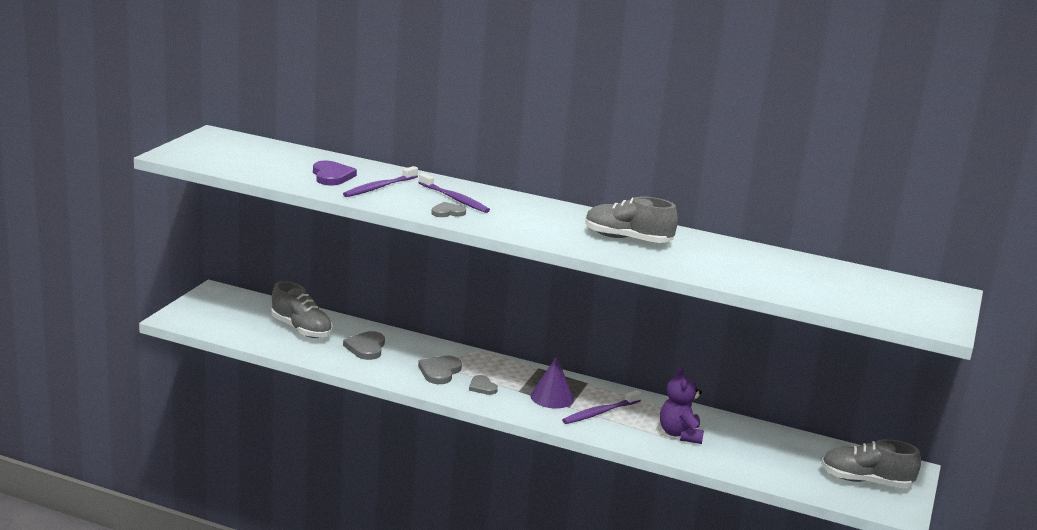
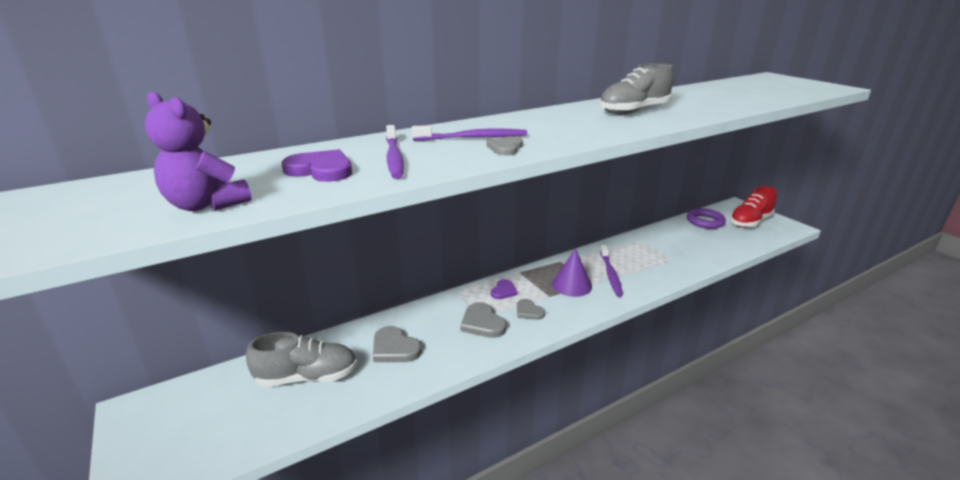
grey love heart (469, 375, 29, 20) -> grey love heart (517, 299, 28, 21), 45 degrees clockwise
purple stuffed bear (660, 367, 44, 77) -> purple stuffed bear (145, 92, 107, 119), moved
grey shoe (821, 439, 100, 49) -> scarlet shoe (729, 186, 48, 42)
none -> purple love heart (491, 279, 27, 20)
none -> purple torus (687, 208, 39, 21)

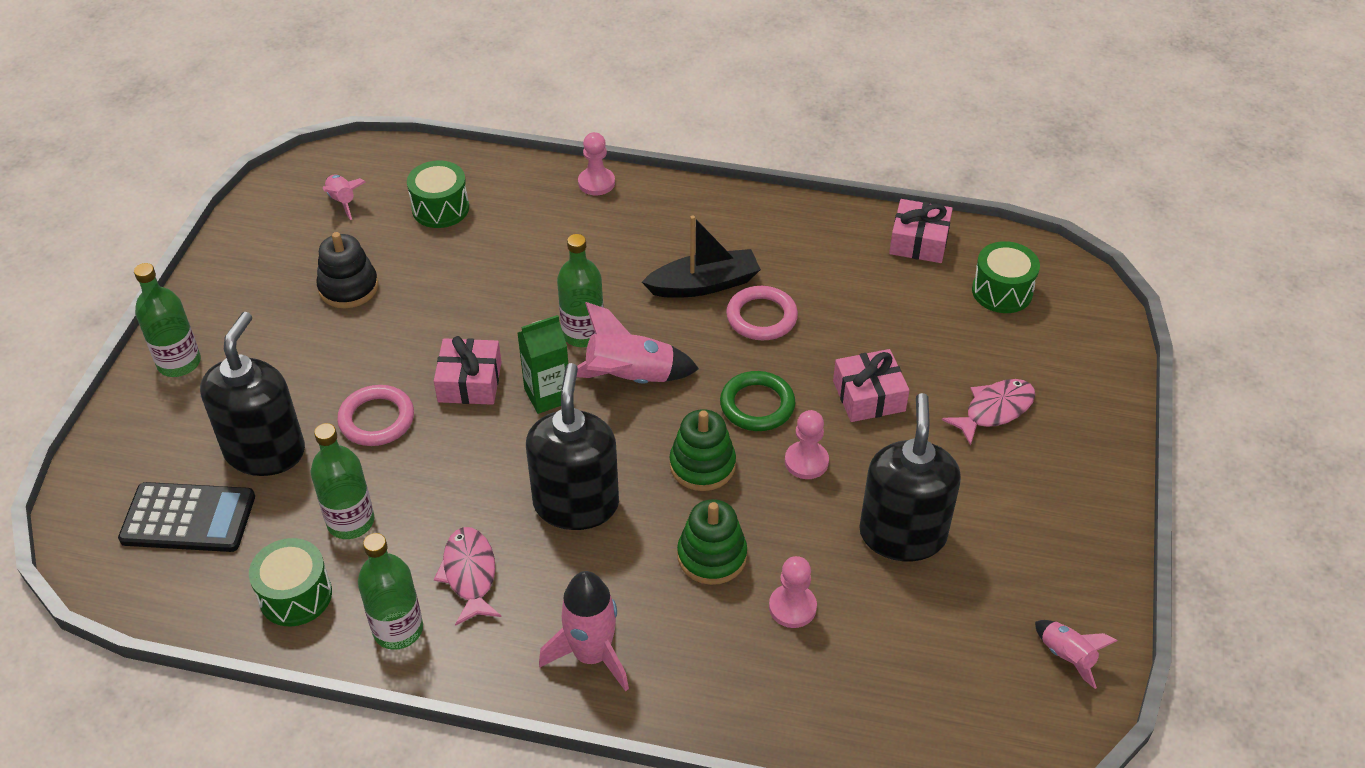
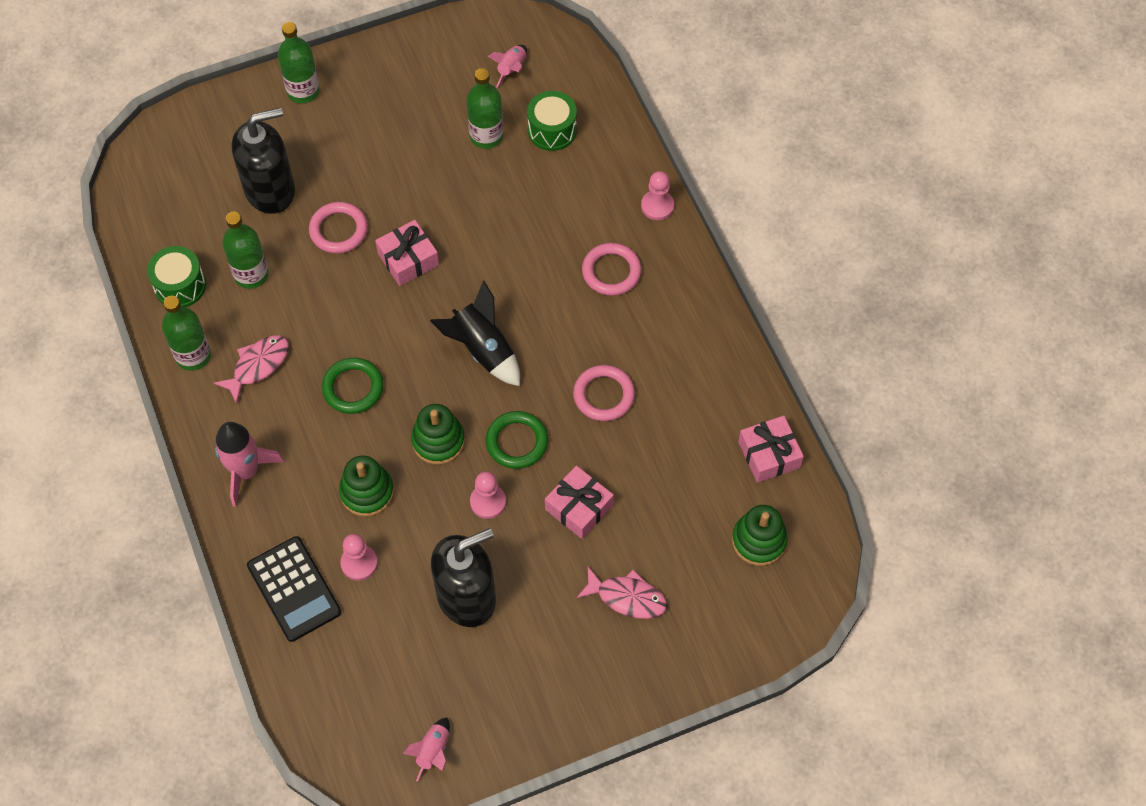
jet-black pocket calculator (118, 482, 137, 70) -> jet-black pocket calculator (247, 536, 94, 106), moved
jet-black stacking rings (316, 232, 62, 76) -> none
green milk carton (518, 315, 50, 99) -> none
jet-black pump bottle (526, 363, 93, 167) -> green torus (322, 358, 61, 56)
green bottle (557, 234, 47, 113) -> green bottle (466, 68, 38, 81), moved
rose-pink spaceship (577, 302, 122, 81) -> jet-black spaceship (430, 281, 90, 105)
jet-black sailboat (642, 216, 119, 82) -> none
green drum (972, 241, 68, 72) -> green stacking rings (732, 505, 56, 61)
none -> rose-pink torus (582, 243, 60, 53)

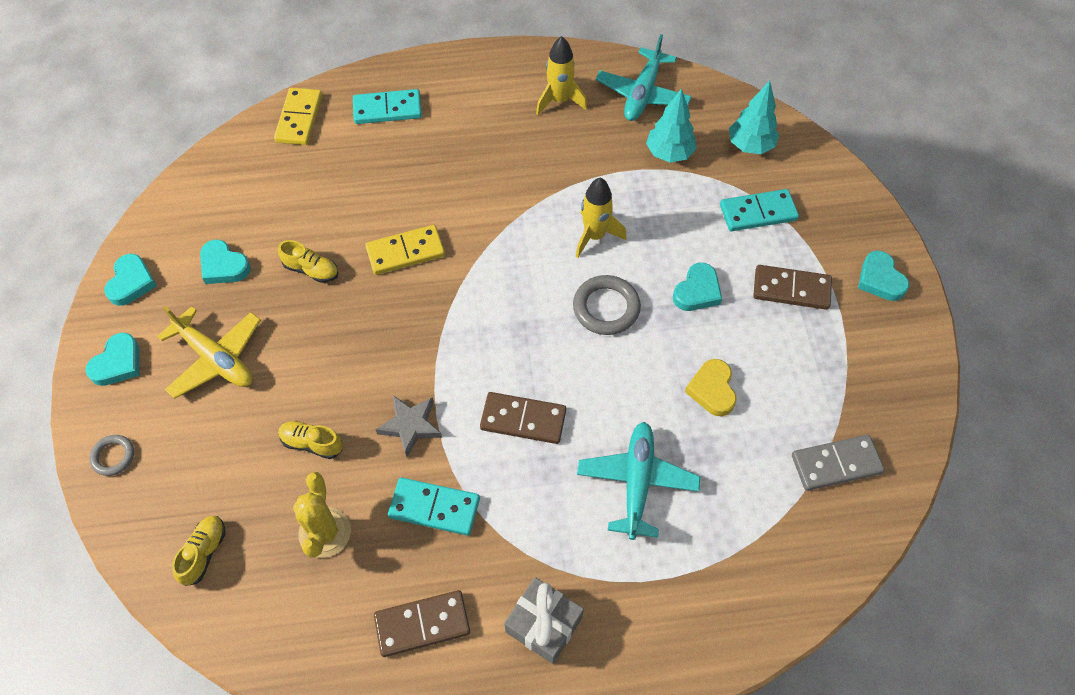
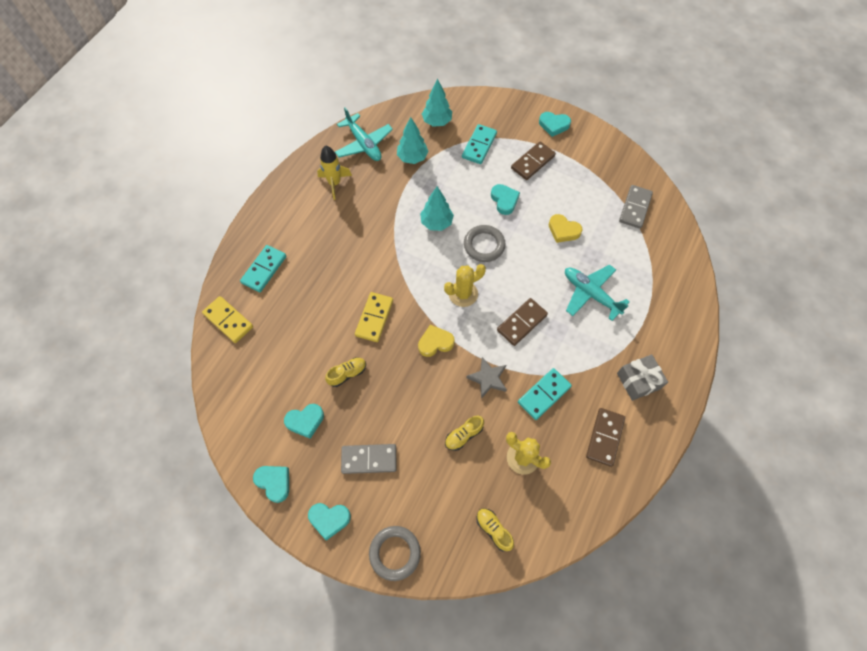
teal love heart (85, 333, 55, 53) -> teal love heart (308, 503, 43, 38), 120 degrees clockwise
grey torus (89, 435, 45, 41) -> grey torus (369, 526, 52, 55), x1.68
yellow toy plane (157, 306, 104, 93) -> grey domino (341, 444, 56, 30)
yellow spaceship (576, 178, 50, 80) -> teal toy tree (420, 186, 34, 45)
none -> yellow love heart (418, 325, 37, 32)
none -> yellow cactus (444, 264, 42, 43)

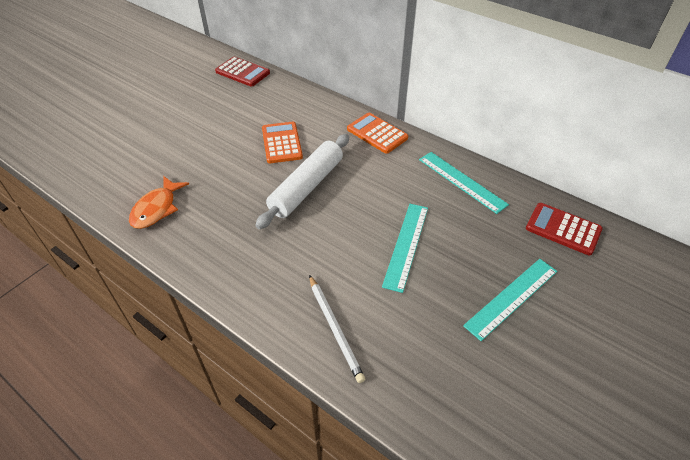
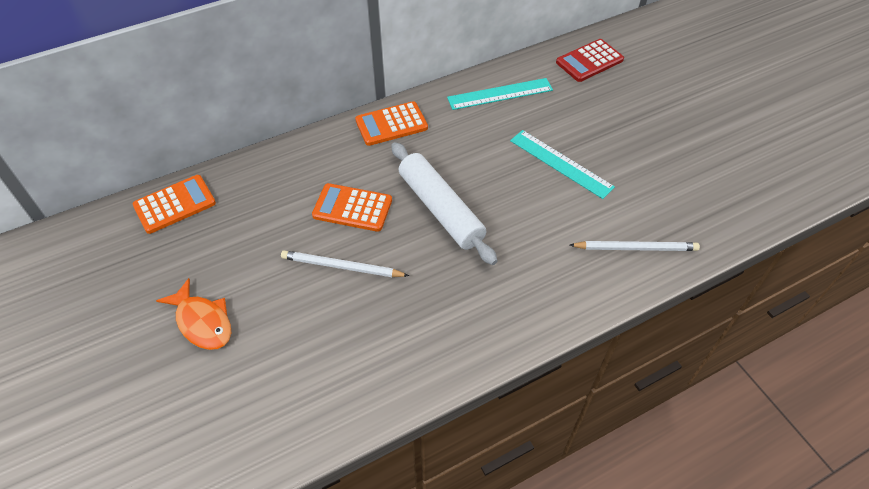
orange fish (129, 176, 60, 53) -> orange fish (156, 278, 75, 72), moved
scarlet pocket calculator (215, 57, 55, 30) -> orange pocket calculator (133, 175, 83, 59)
teal ruler (463, 259, 94, 82) -> none
none -> white lead pencil (281, 250, 128, 27)

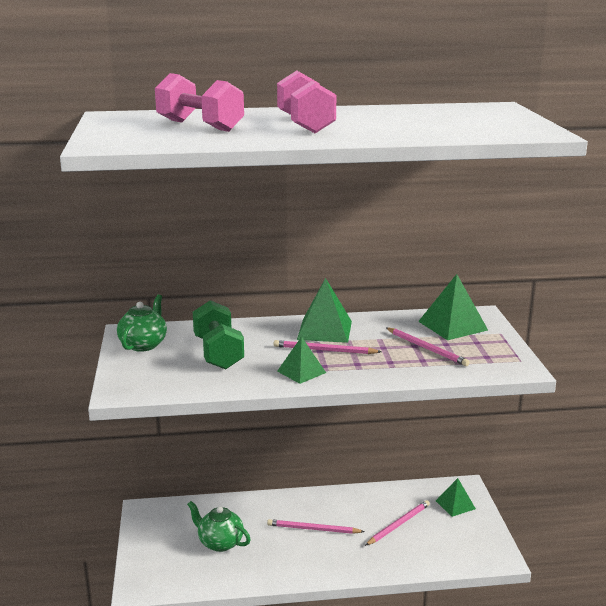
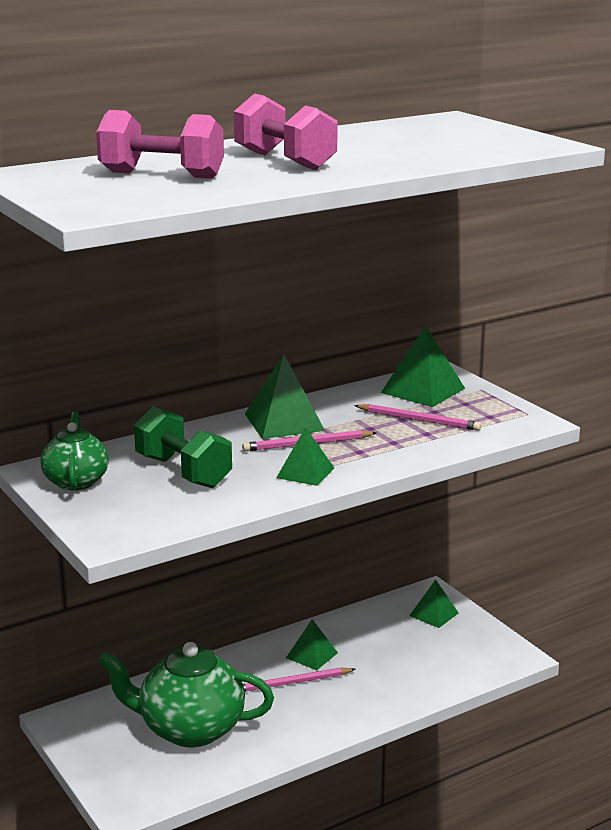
green tea pot (187, 501, 64, 51) -> green tea pot (99, 642, 175, 105), x1.71
rose-pink lead pencil (365, 500, 65, 46) -> none
none -> green pyramid (286, 619, 52, 51)

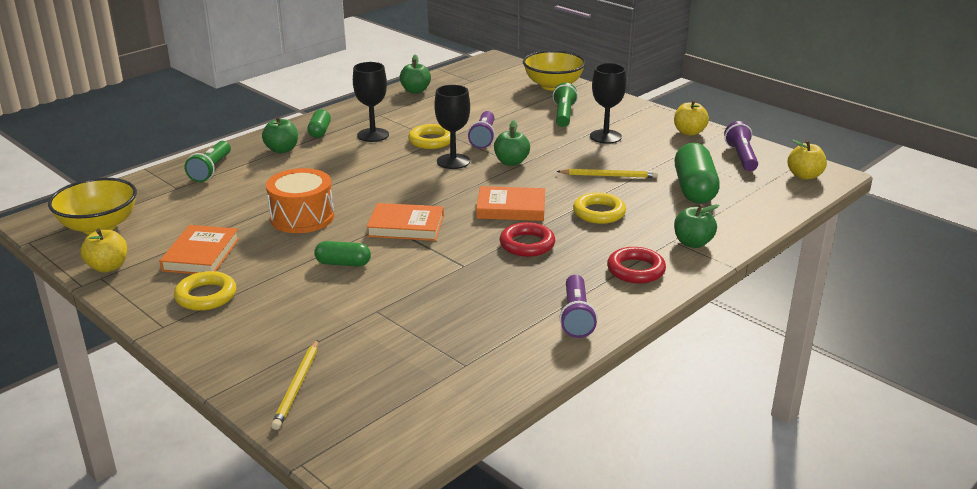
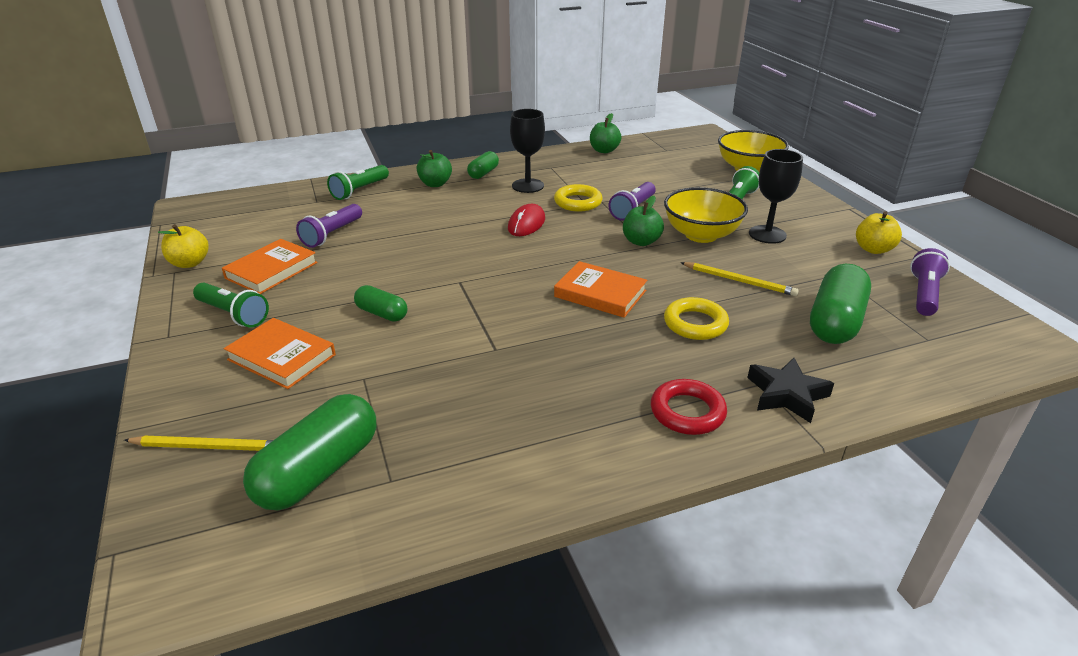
yellow bowl (48, 178, 89, 57) -> yellow bowl (664, 187, 84, 56), moved
yellow torus (174, 271, 62, 40) -> green pocket torch (193, 283, 76, 45)
orange drum (266, 168, 68, 65) -> none
yellow lead pencil (271, 340, 47, 90) -> yellow lead pencil (124, 436, 149, 15), 120 degrees counterclockwise
orange hardback (366, 203, 78, 38) -> orange hardback (224, 318, 112, 71), moved
jet-black wine glass (434, 85, 36, 84) -> none
scarlet torus (499, 222, 56, 35) -> none
purple pocket torch (560, 275, 38, 63) -> purple pocket torch (296, 204, 66, 44), moved
green apple (674, 204, 45, 44) -> jet-black star shape (747, 358, 87, 65)
yellow apple (788, 140, 39, 40) -> none
none -> green pill (243, 394, 133, 117)
none -> scarlet mouse (508, 204, 37, 32)

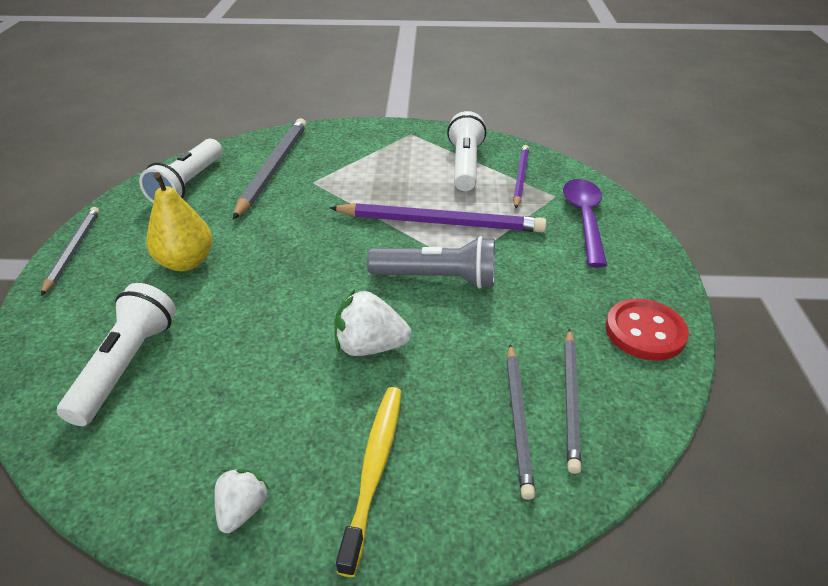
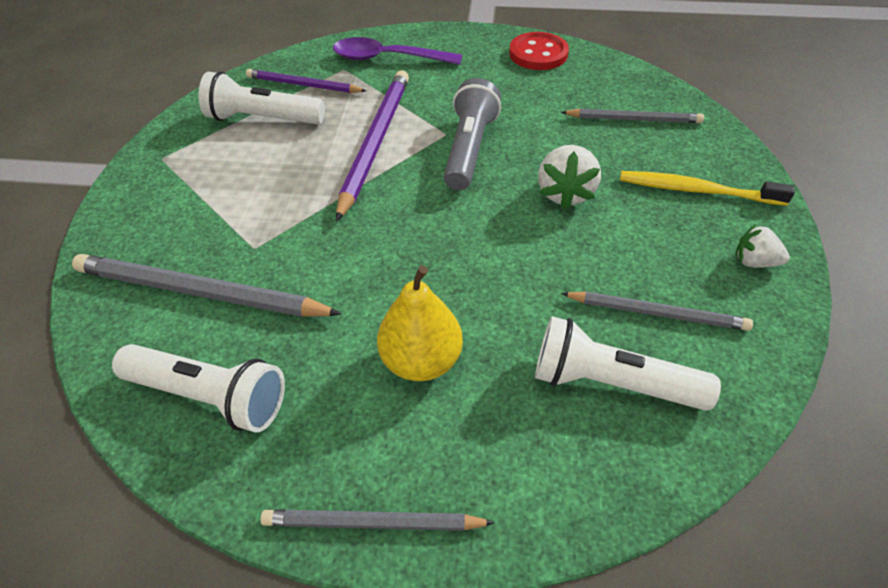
grey lead pencil (564, 329, 17, 145) -> grey lead pencil (561, 291, 192, 40), moved

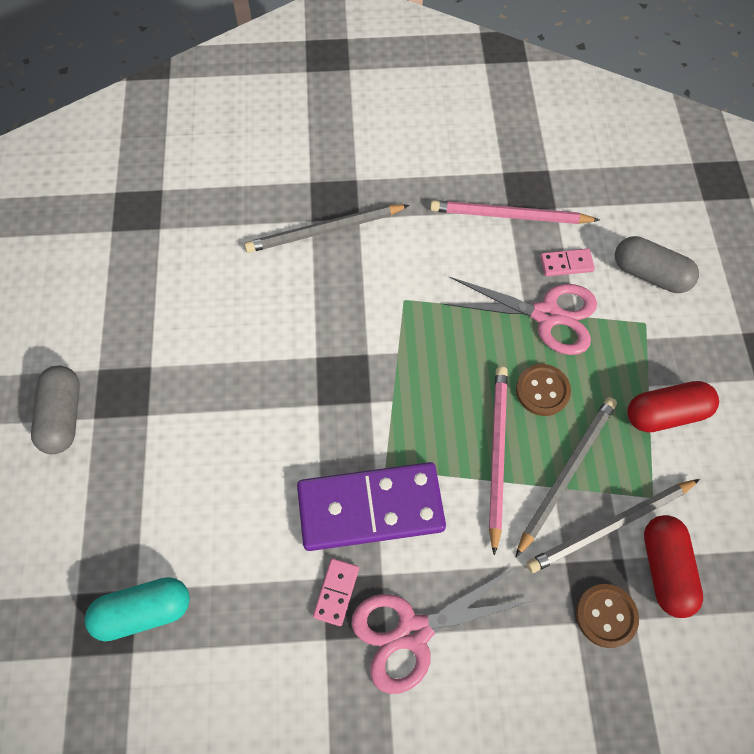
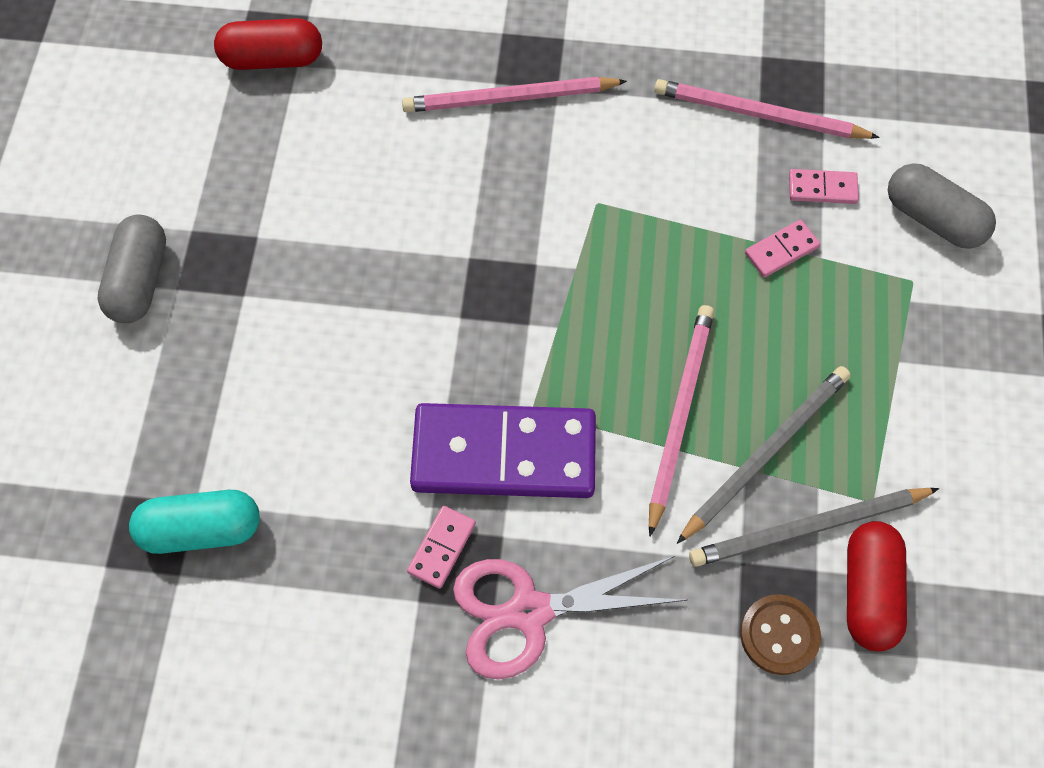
grey lead pencil (244, 205, 165, 48) -> rose-pink lead pencil (402, 77, 225, 35)
rose-pink shears (443, 277, 154, 78) -> rose-pink domino (745, 220, 75, 58)
brown shirt button (516, 364, 55, 52) -> none
scarlet pill (628, 381, 91, 51) -> scarlet pill (214, 18, 108, 52), moved

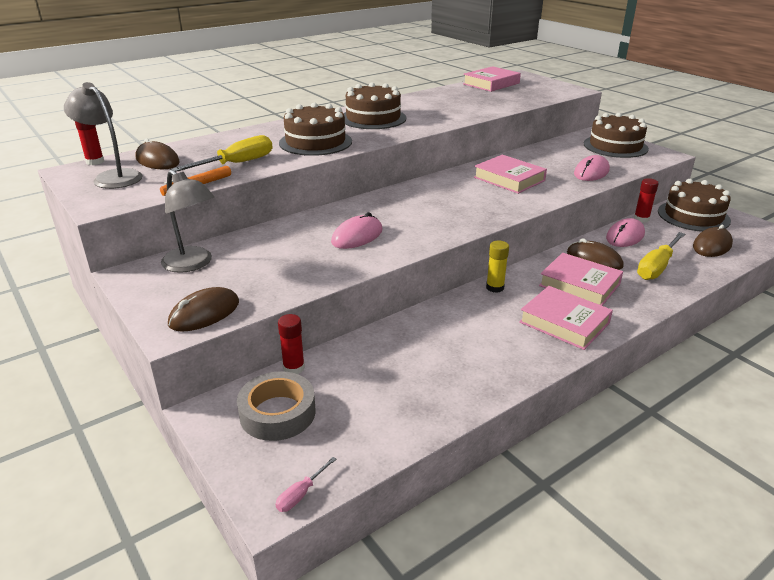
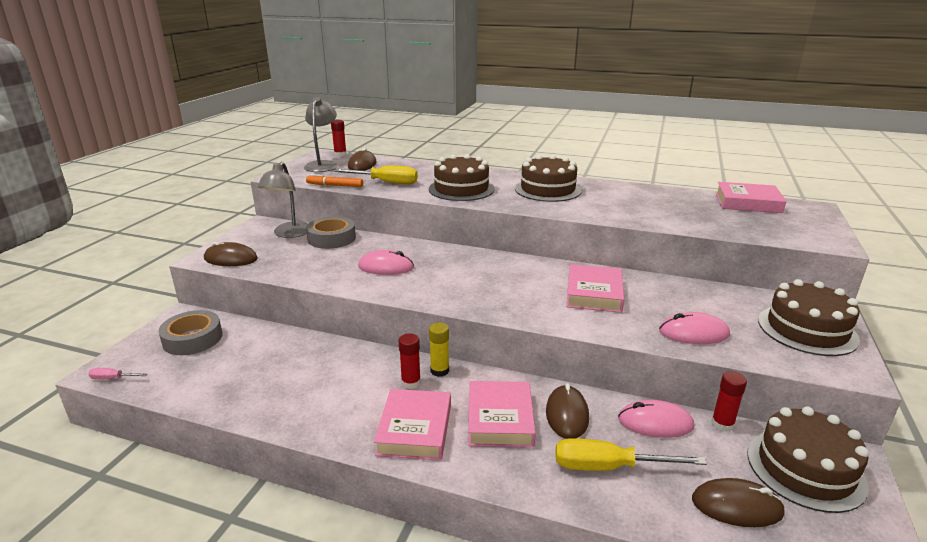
scarlet stick of glue (278, 314, 27, 60) -> scarlet stick of glue (399, 333, 22, 56), moved
none -> grey sticky tape (306, 216, 50, 33)

